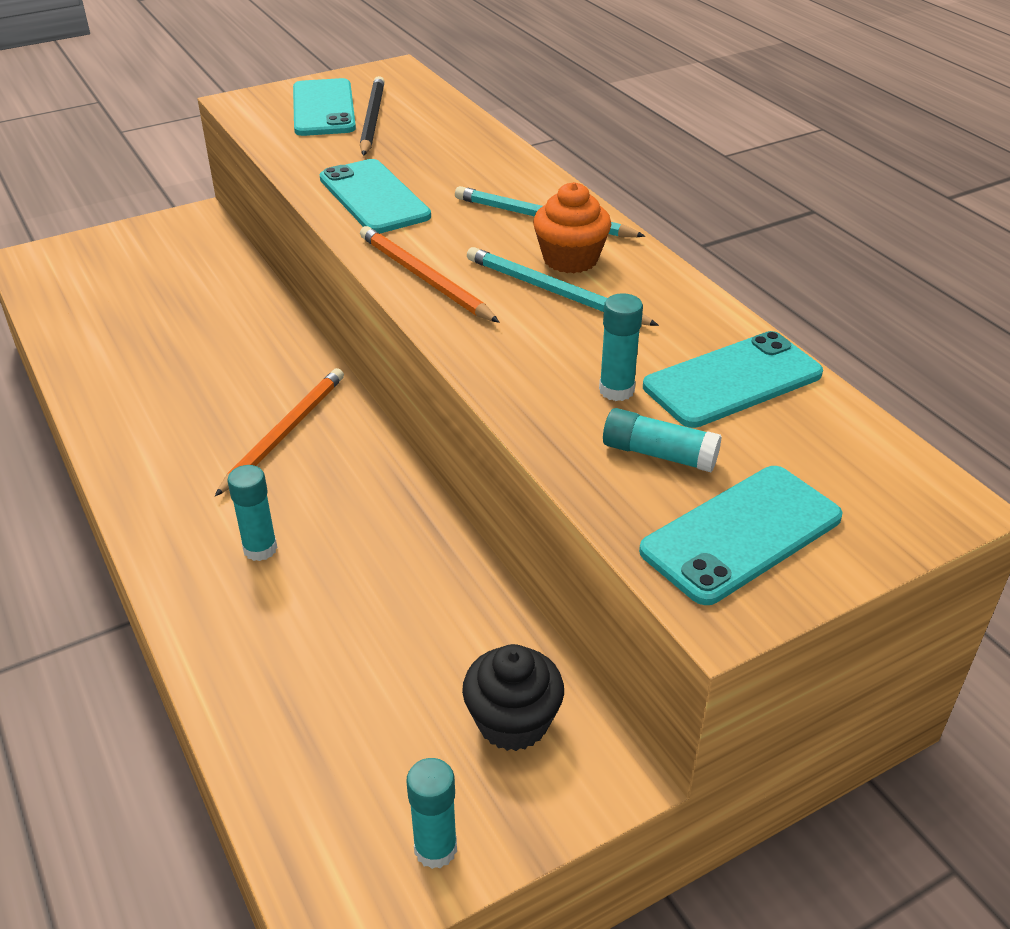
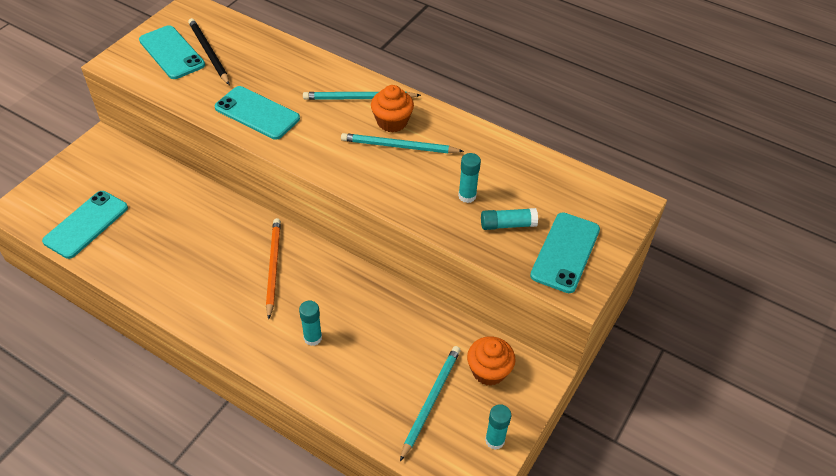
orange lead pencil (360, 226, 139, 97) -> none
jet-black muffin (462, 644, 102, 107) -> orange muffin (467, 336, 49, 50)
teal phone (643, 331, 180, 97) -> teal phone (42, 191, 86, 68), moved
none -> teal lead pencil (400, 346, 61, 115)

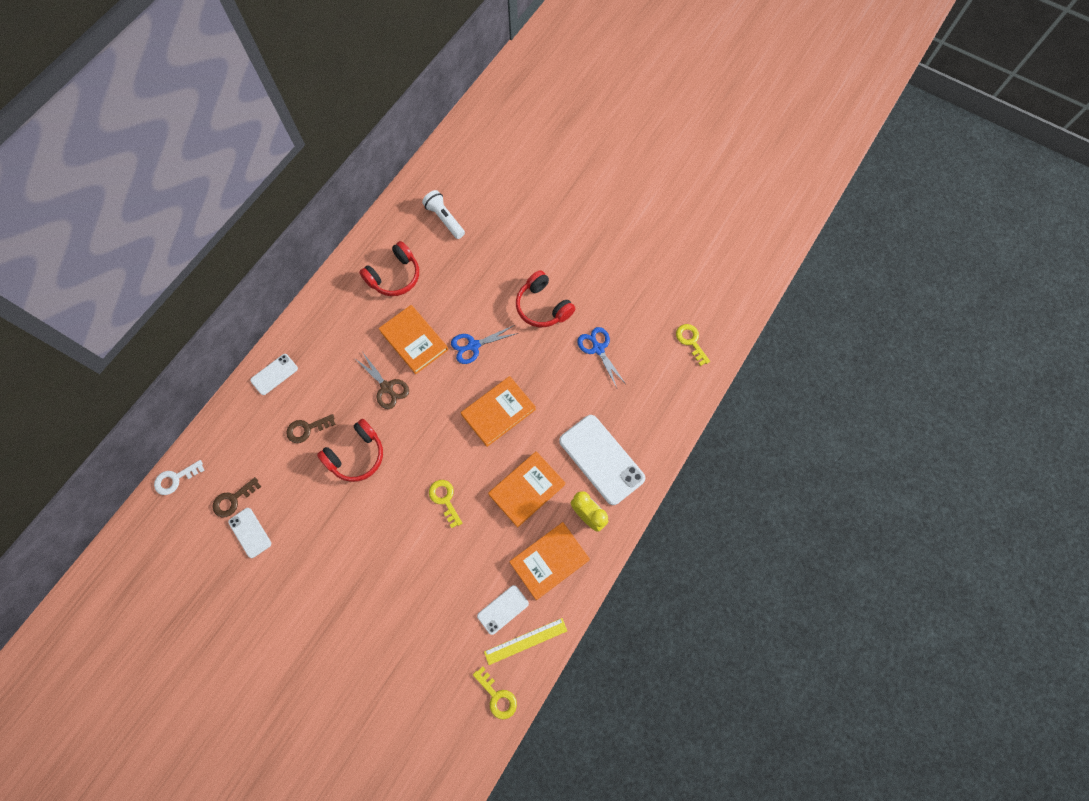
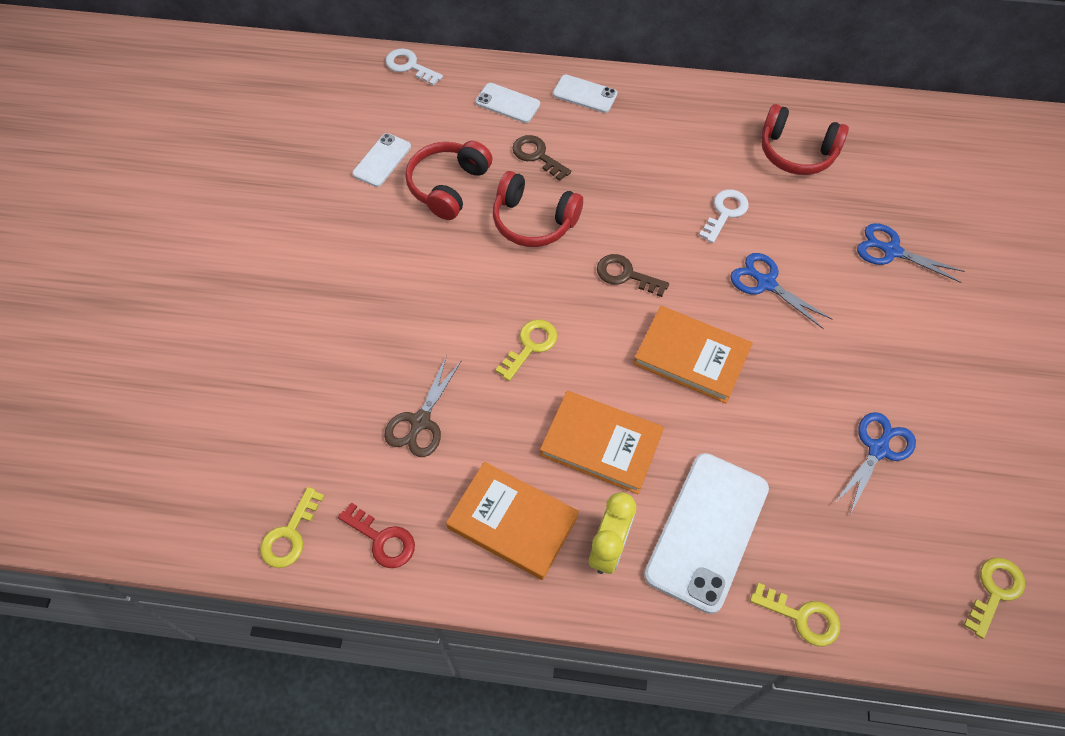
brown key (213, 477, 48, 40) -> brown key (597, 254, 72, 43), moved
brown shears (357, 353, 52, 56) -> brown shears (384, 355, 78, 102), moved
orange hardback (378, 305, 70, 69) -> white key (699, 189, 50, 54)
white pocket torch (422, 190, 43, 49) -> none
white phone (477, 585, 52, 50) -> white phone (475, 83, 65, 40), moved
yellow ruler (484, 618, 83, 47) -> scarlet key (338, 502, 77, 66)
scarlet over-ear headphones (516, 271, 59, 56) -> scarlet over-ear headphones (405, 141, 87, 79), moved
none -> yellow key (750, 583, 91, 63)
none -> cobalt shears (857, 223, 108, 60)

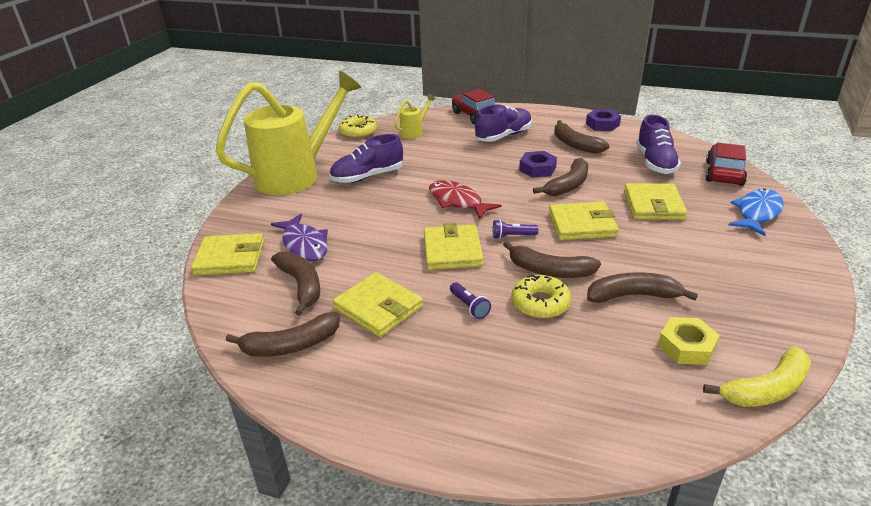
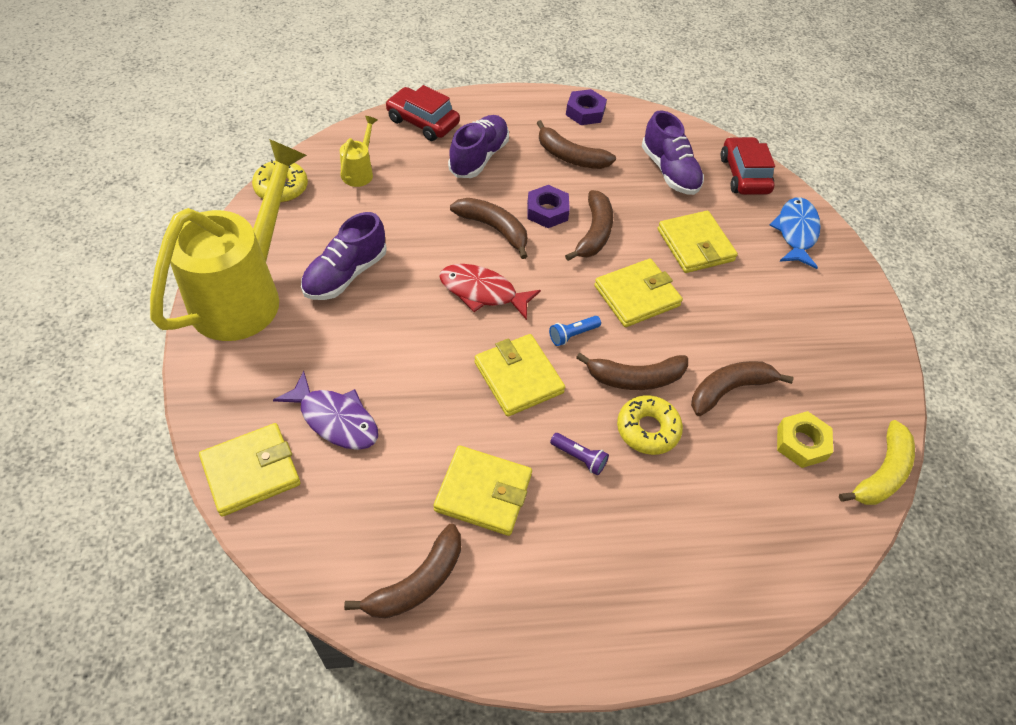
brown toy banana (271, 252, 49, 63) -> brown toy banana (450, 198, 78, 61), moved
purple pocket torch (493, 220, 45, 19) -> cobalt pocket torch (549, 316, 52, 30)

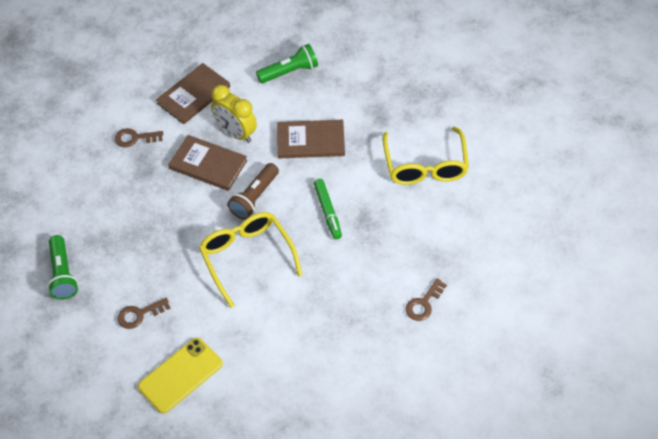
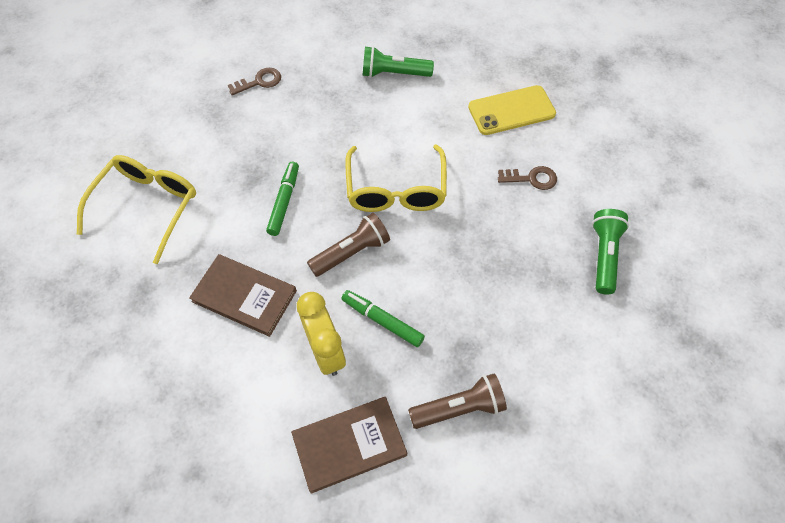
brown key (115, 128, 48, 19) -> brown pocket torch (408, 374, 99, 55)
brown hardback (168, 135, 79, 56) -> green felt pen (341, 290, 84, 57)
green pocket torch (256, 44, 62, 39) -> green pocket torch (362, 46, 72, 32), moved

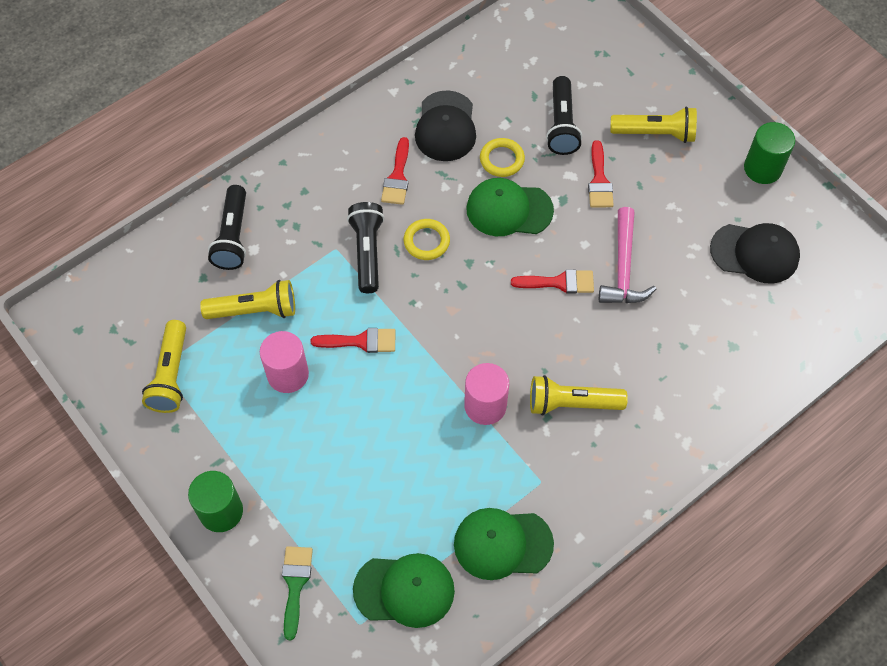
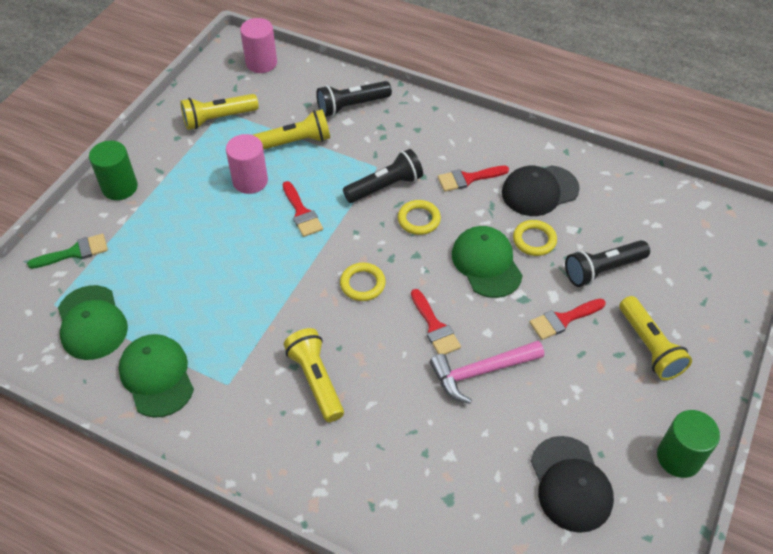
yellow pocket torch (200, 280, 95, 39) -> yellow pocket torch (253, 109, 77, 41), 75 degrees counterclockwise
rose-pink solid cylinder (464, 363, 45, 62) -> rose-pink solid cylinder (240, 18, 37, 55), moved
none -> yellow torus (340, 263, 46, 38)

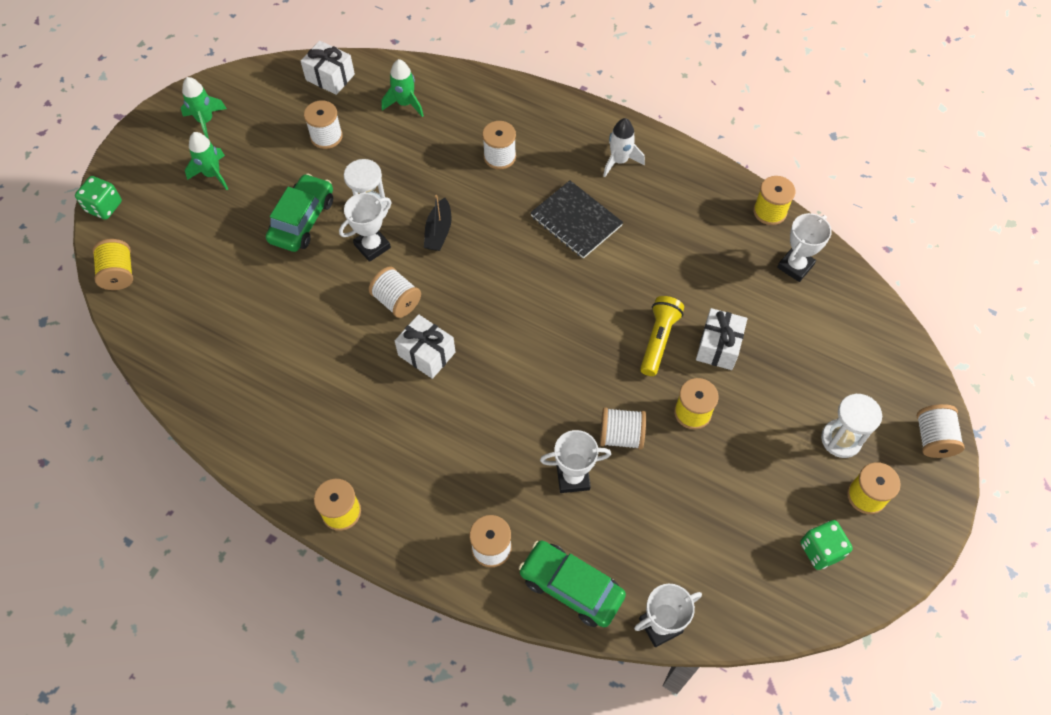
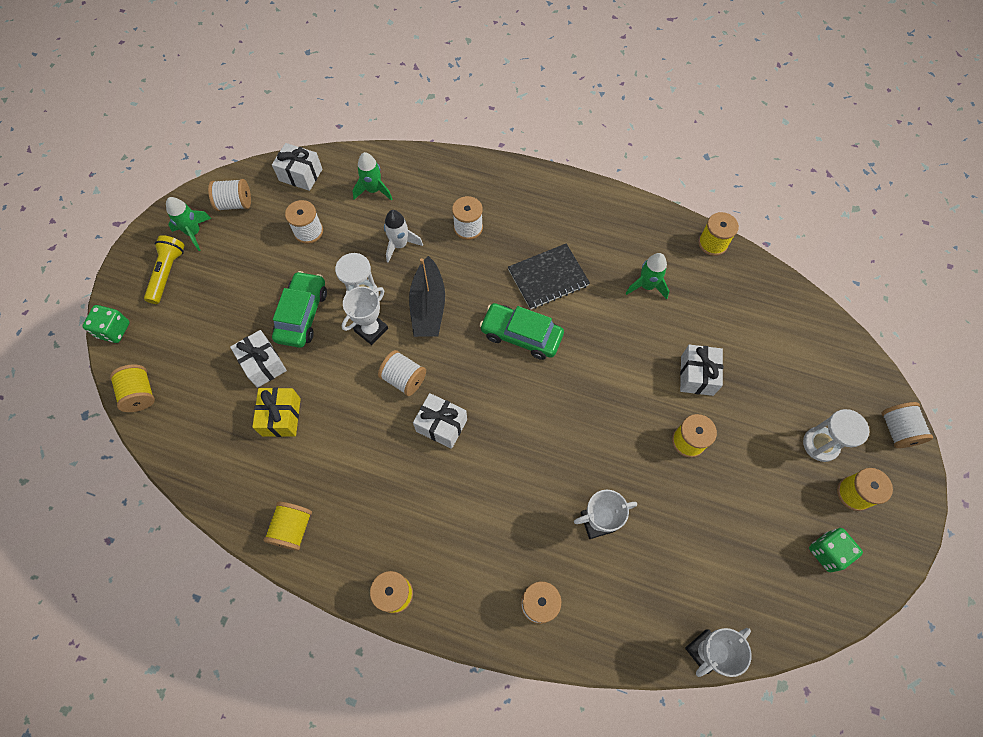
green spaceship (185, 132, 43, 58) -> green spaceship (626, 253, 43, 46), moved
jet-black sailboat (424, 195, 28, 56) -> jet-black sailboat (409, 256, 36, 81), x1.57
green toy car (519, 540, 107, 87) -> green toy car (479, 303, 85, 57), moved
jet-black notepad (530, 180, 93, 79) -> jet-black notepad (508, 243, 82, 67), 60 degrees counterclockwise
white spool (600, 407, 46, 43) -> white spool (208, 179, 43, 32), moved
white spaceship (603, 118, 42, 59) -> white spaceship (384, 210, 39, 53), moved
yellow pocket torch (640, 296, 44, 80) -> yellow pocket torch (144, 235, 41, 69), moved
white prize cup (777, 213, 55, 69) -> none
none -> white present (230, 330, 57, 58)
none -> yellow present (252, 388, 49, 49)
none -> yellow spool (263, 502, 49, 49)

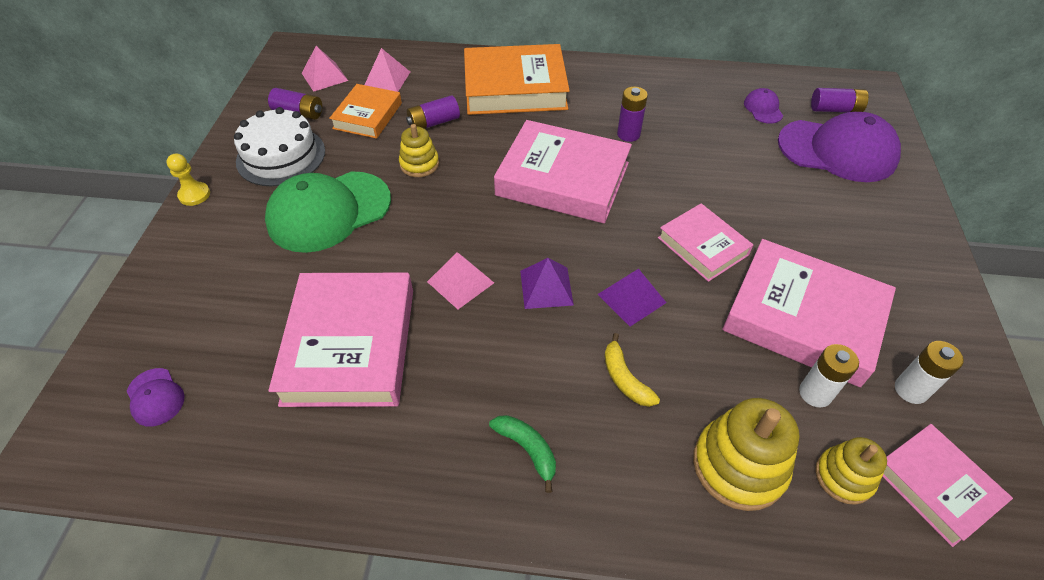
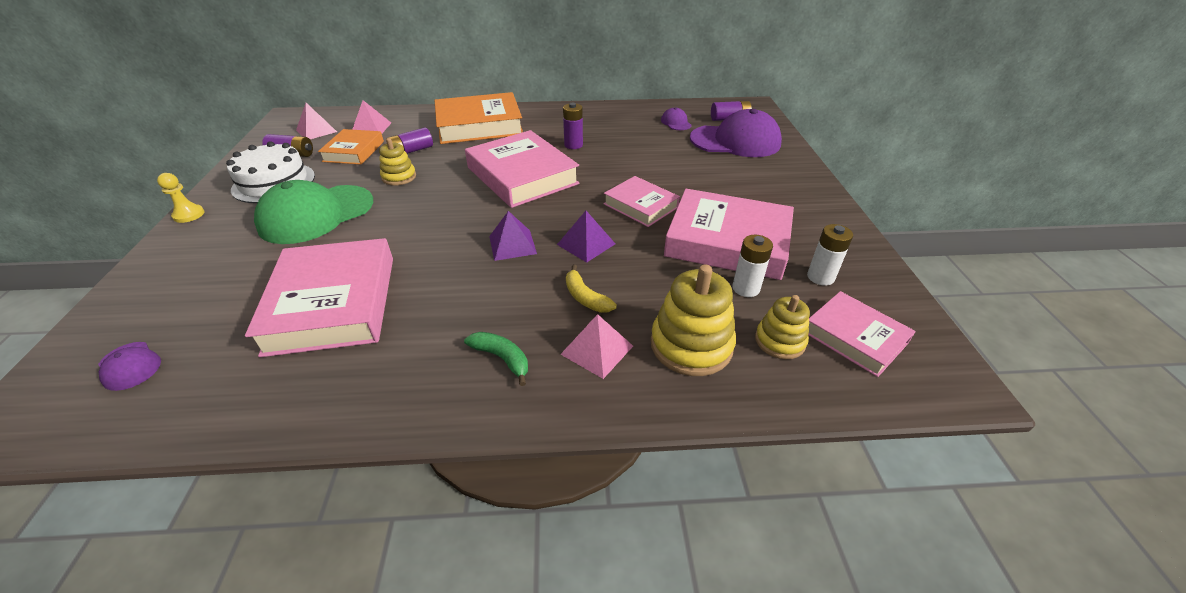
rose-pink pyramid (427, 252, 67, 57) -> rose-pink pyramid (560, 314, 73, 65), moved
rose-pink hardback (494, 120, 138, 103) -> rose-pink hardback (465, 130, 115, 78), 45 degrees clockwise

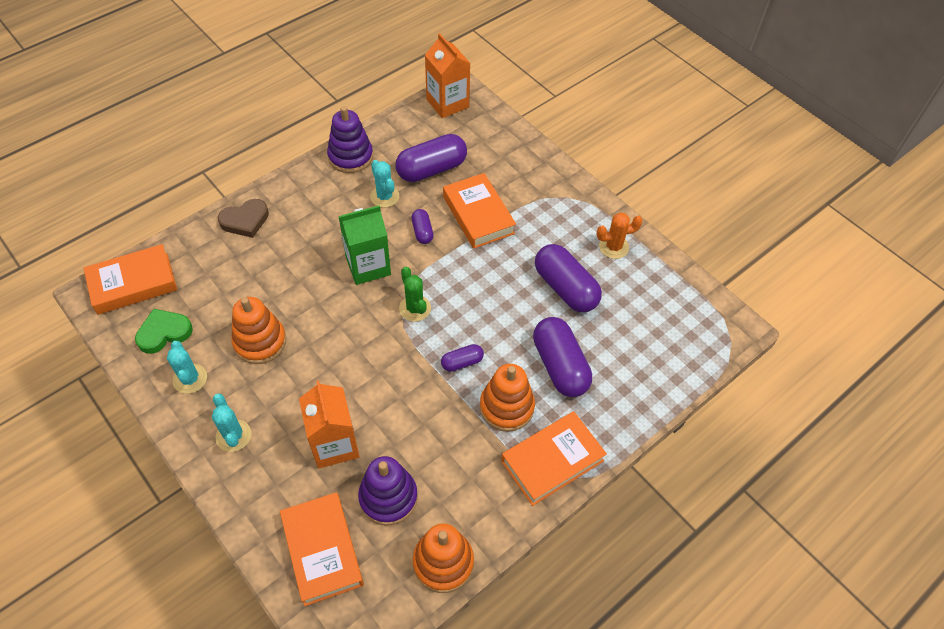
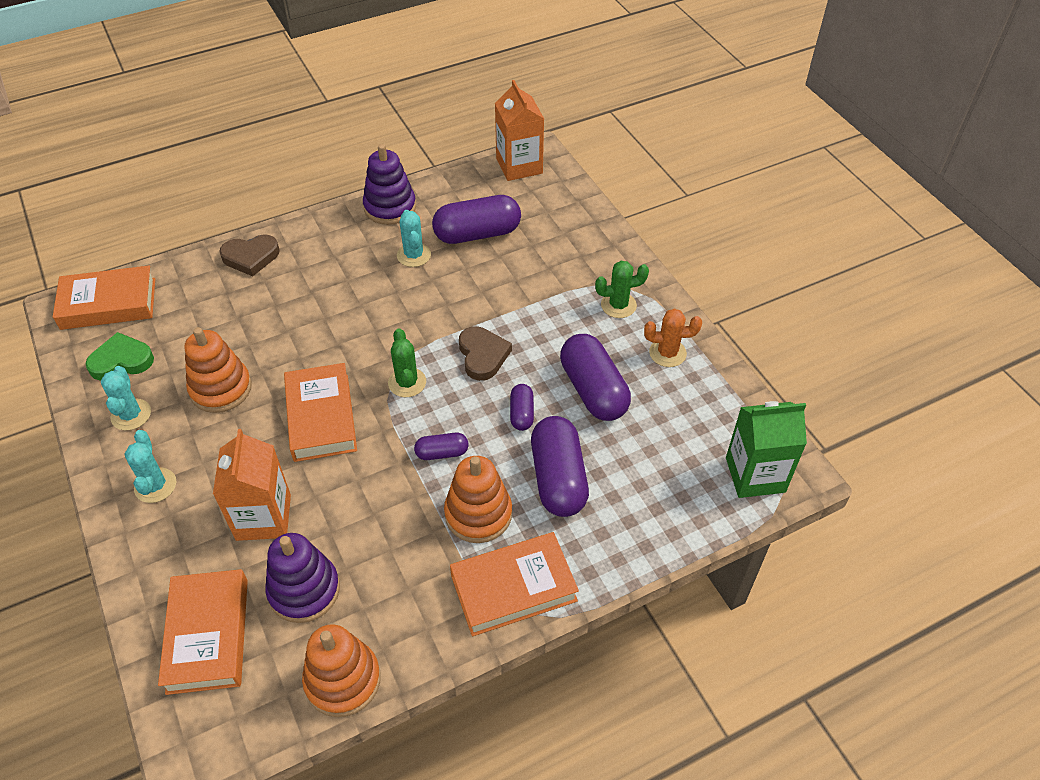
green milk carton (339, 205, 52, 80) -> green milk carton (726, 401, 81, 97), moved
purple pill (411, 209, 23, 35) -> purple pill (510, 384, 24, 47), moved
orange hardback (443, 173, 73, 76) -> orange hardback (284, 363, 73, 99), moved
none -> brown love heart (459, 326, 53, 55)
none -> green cactus (595, 261, 54, 57)

